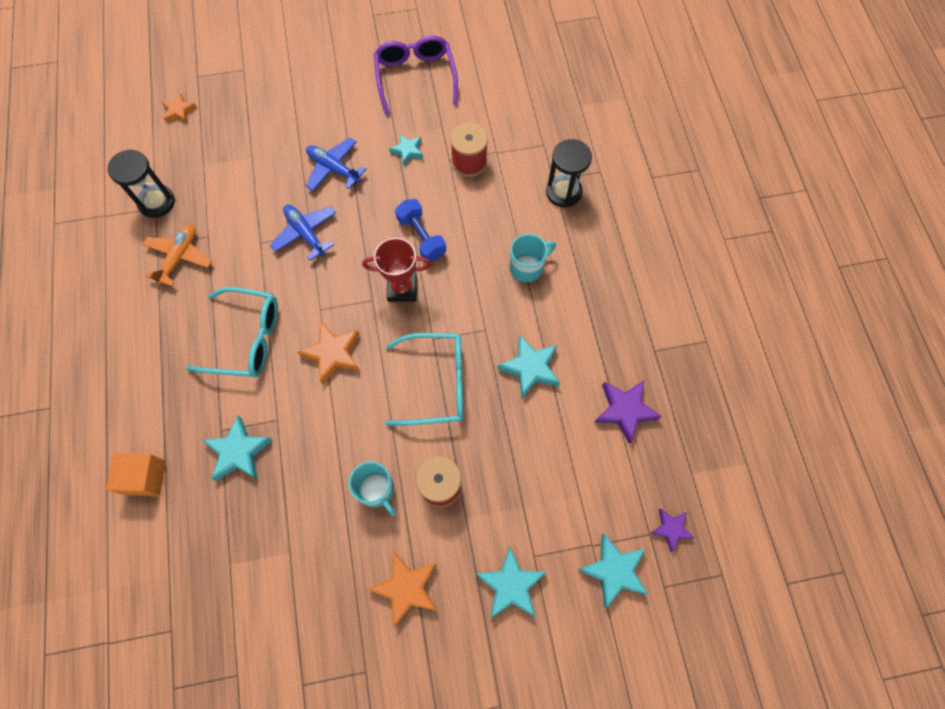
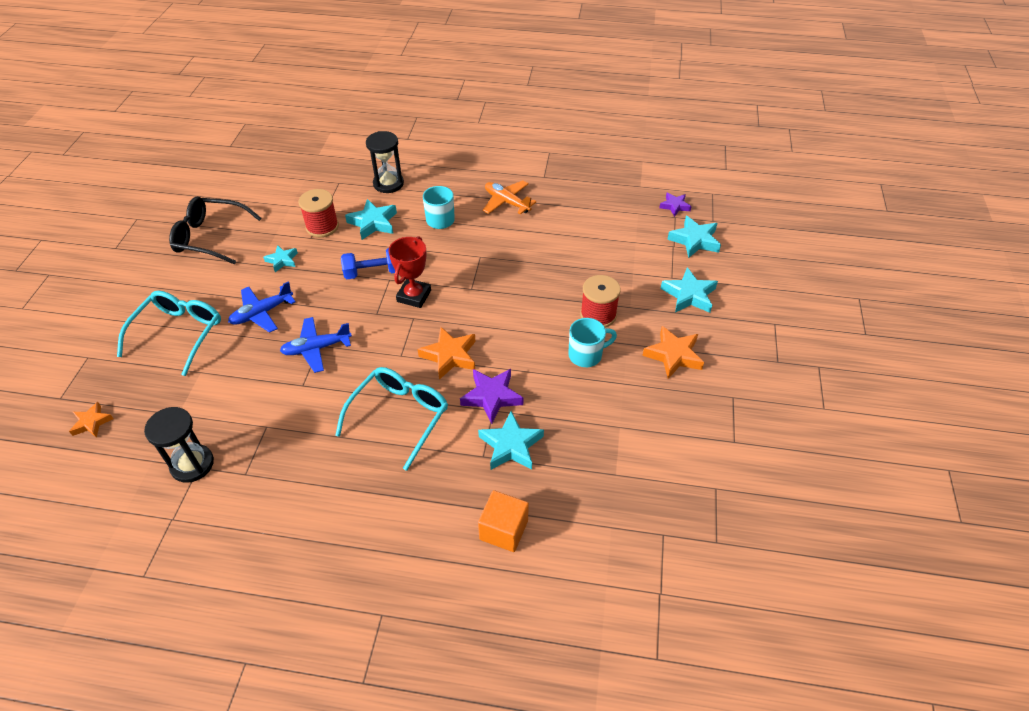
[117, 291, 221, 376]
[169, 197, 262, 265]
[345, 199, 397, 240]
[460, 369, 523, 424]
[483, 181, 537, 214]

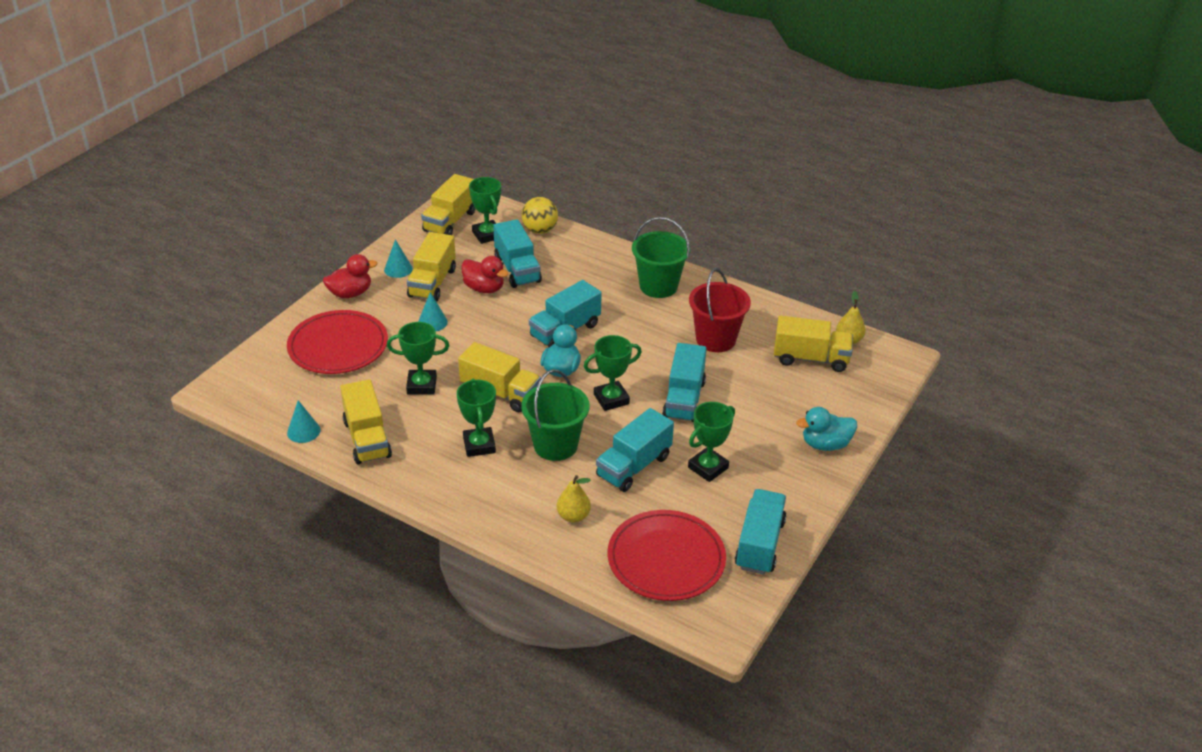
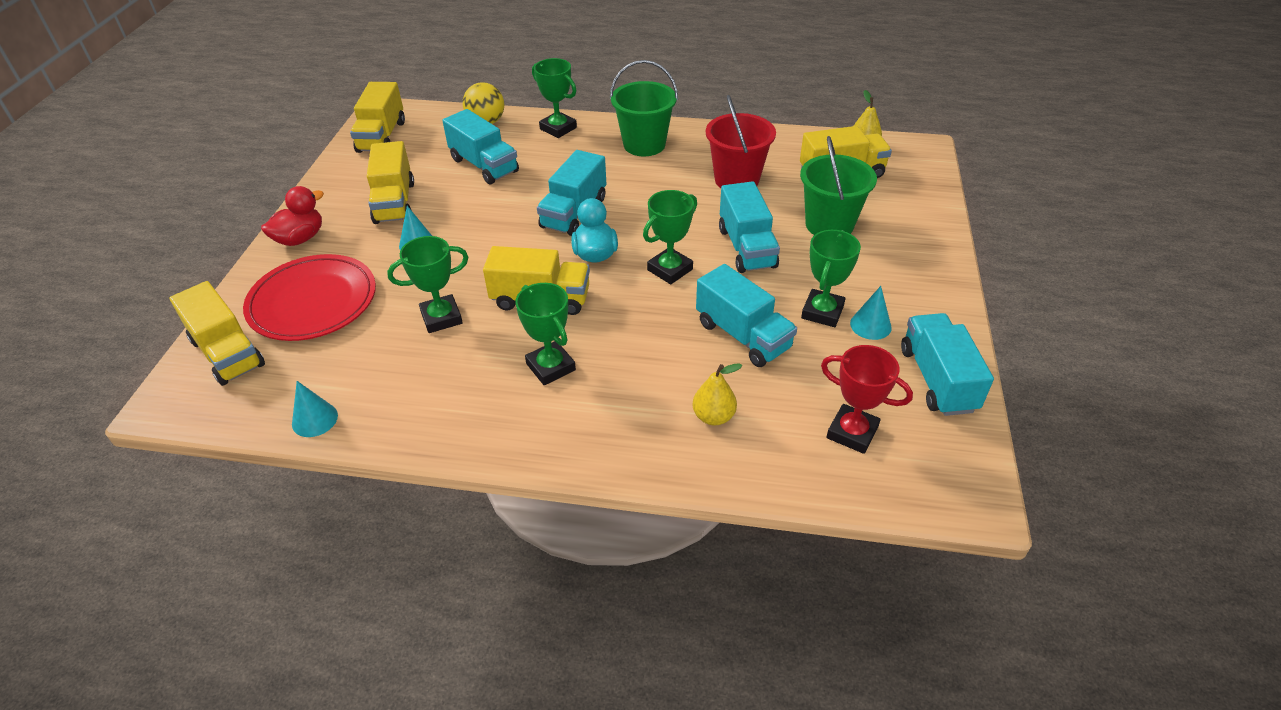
[169, 281, 265, 386]
[532, 58, 577, 138]
[696, 264, 797, 367]
[800, 136, 877, 235]
[821, 345, 913, 454]
[850, 286, 892, 340]
[461, 256, 508, 293] (first image)
[796, 407, 857, 451] (first image)

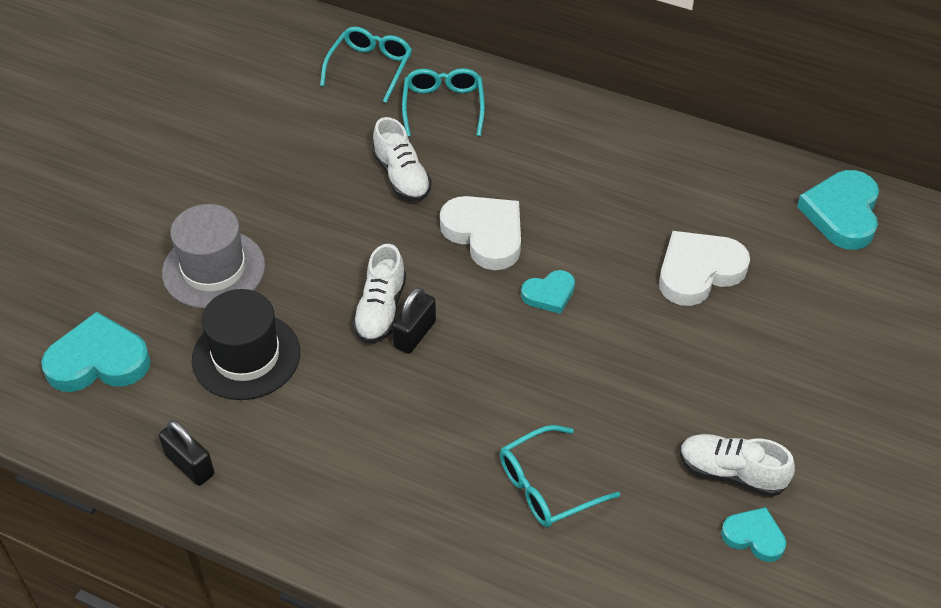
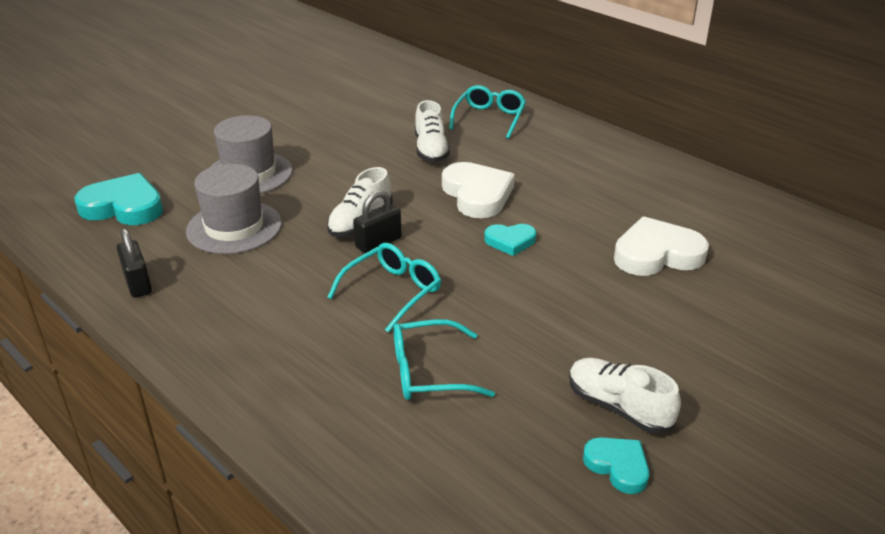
[186, 164, 282, 254]
[327, 243, 441, 333]
[797, 170, 879, 250] (first image)

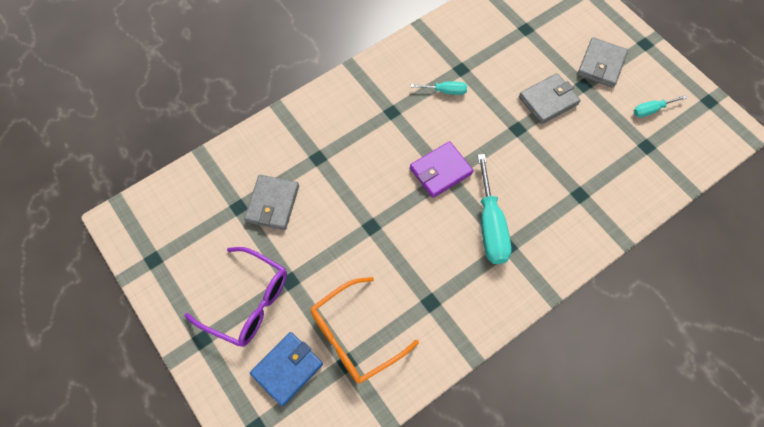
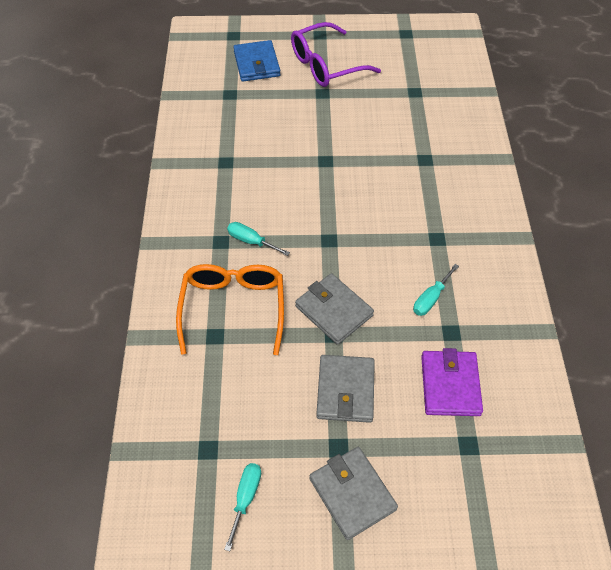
[176, 264, 284, 355]
[227, 222, 290, 256]
[295, 273, 374, 345]
[421, 348, 483, 416]

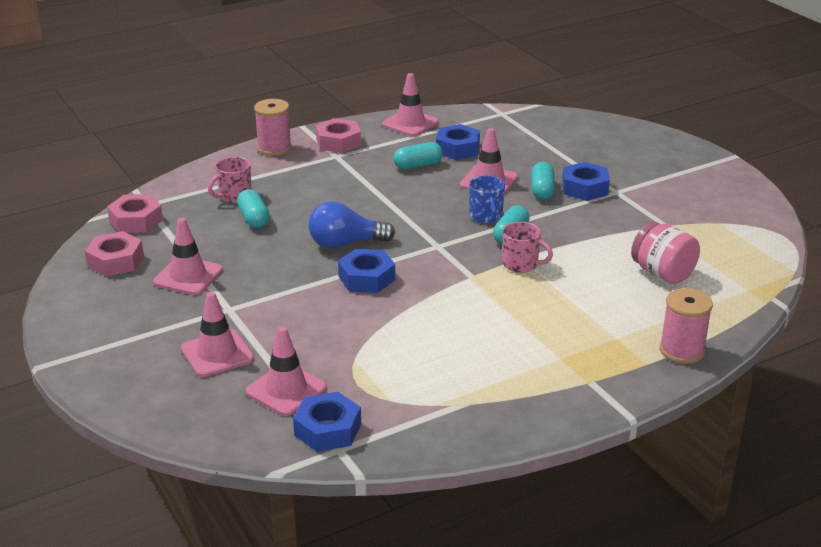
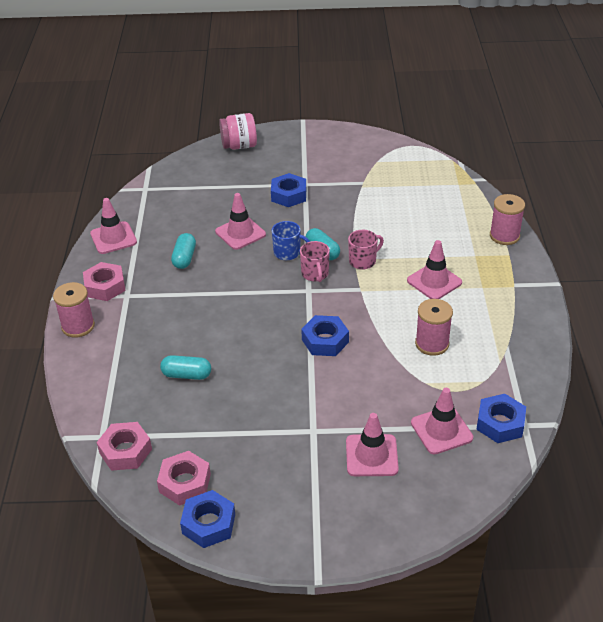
[180, 490, 235, 548]
[219, 113, 257, 150]
[300, 241, 330, 282]
[407, 240, 462, 299]
[415, 299, 453, 356]
[309, 201, 395, 248] (first image)
[531, 162, 555, 200] (first image)

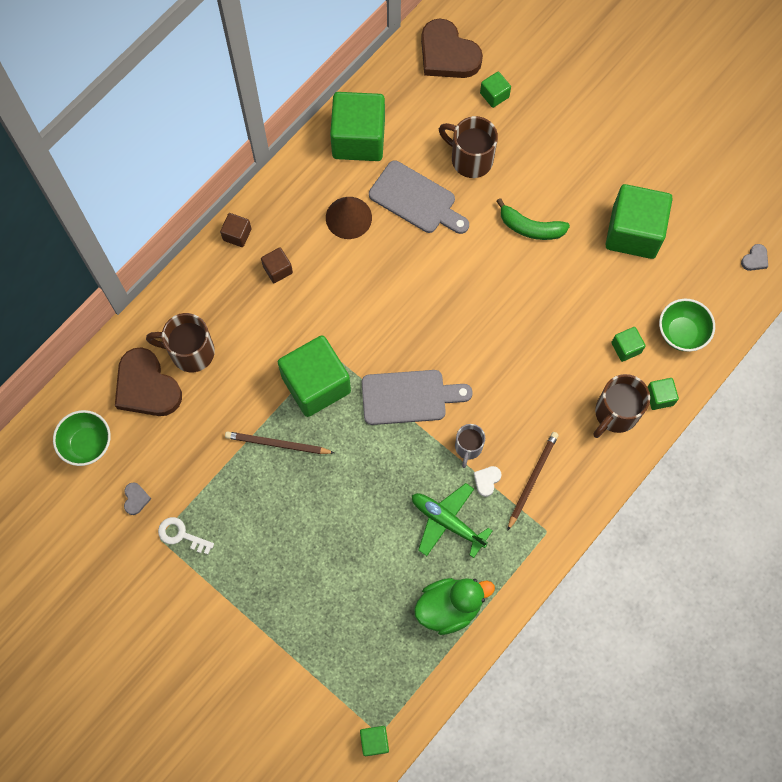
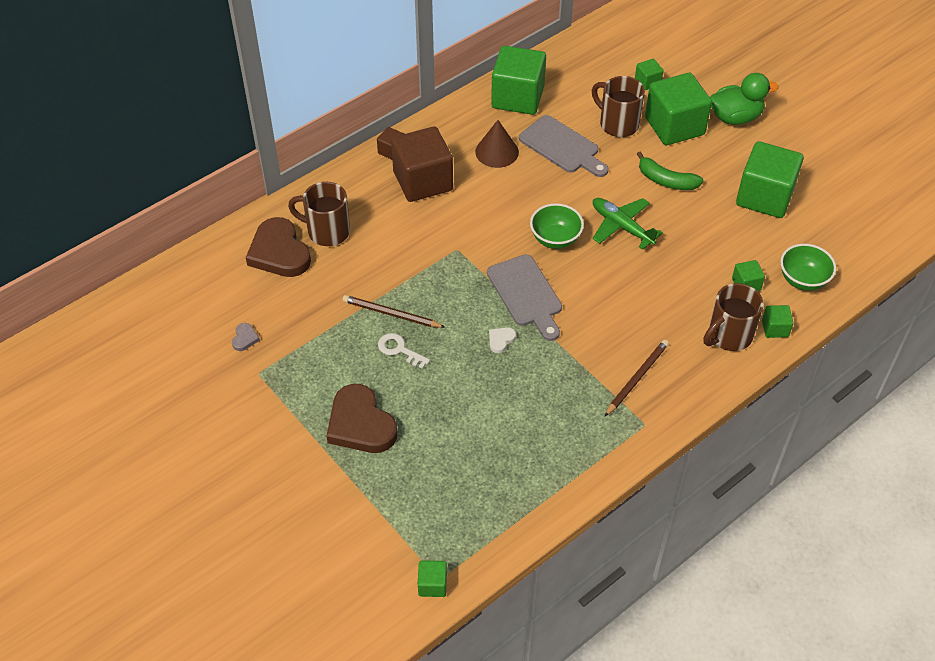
[326, 384, 397, 453]
[378, 333, 430, 369]
[391, 126, 453, 202]
[487, 254, 562, 341]
[489, 327, 516, 353]
[530, 203, 584, 249]
[593, 198, 663, 250]
[645, 73, 712, 145]
[710, 73, 779, 125]
[455, 424, 485, 468] (first image)
[741, 244, 768, 271] (first image)

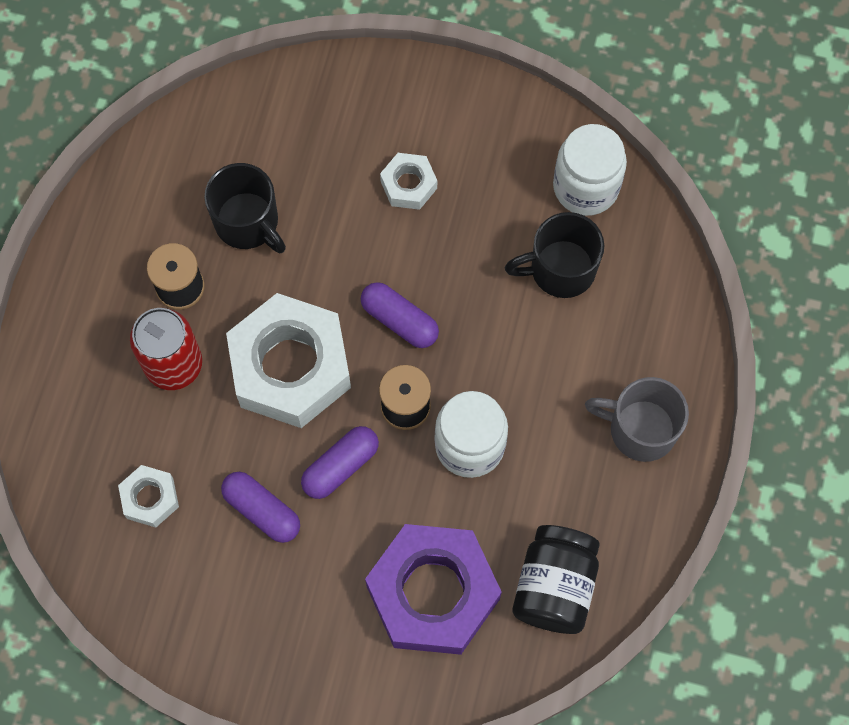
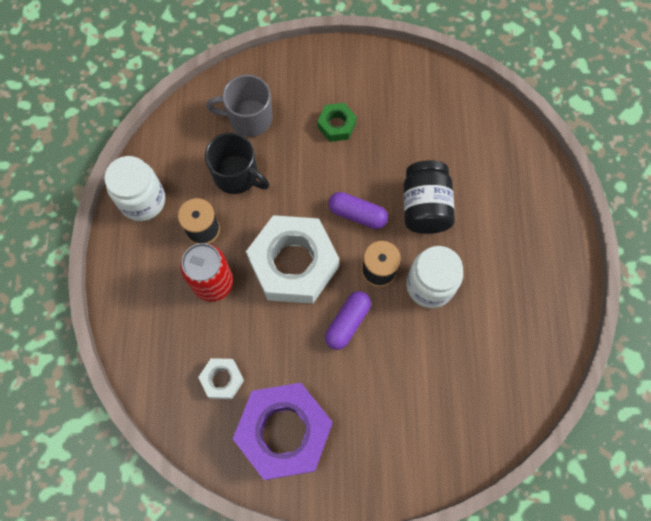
[104, 156, 165, 221]
[206, 74, 273, 137]
[233, 383, 333, 480]
[317, 103, 357, 142]
[404, 160, 455, 234]
[221, 472, 300, 543] (first image)
[505, 212, 604, 298] (first image)

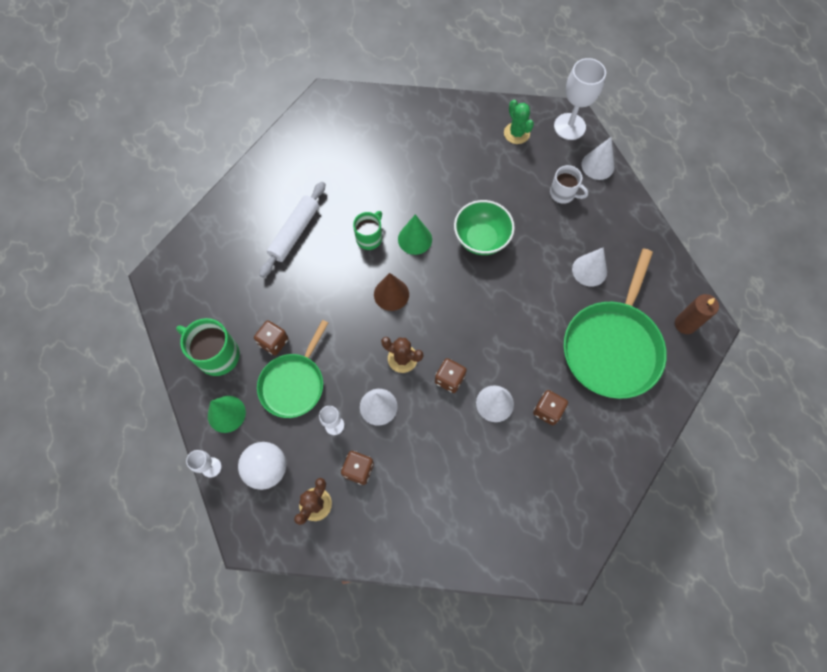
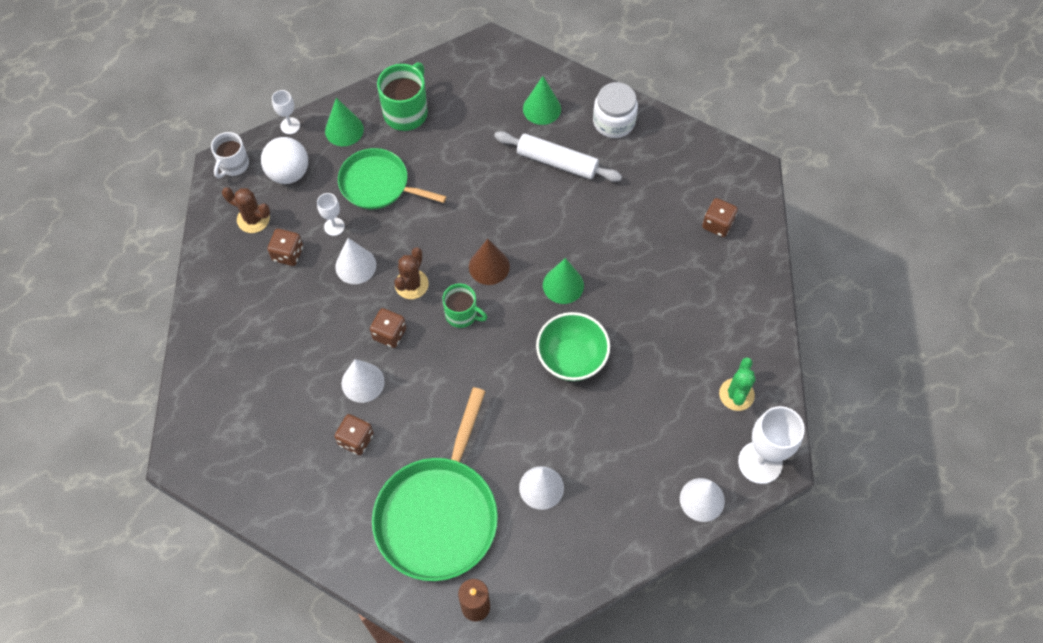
[211, 132, 249, 178]
[372, 387, 498, 581]
[442, 283, 488, 328]
[523, 76, 561, 125]
[593, 82, 638, 138]
[702, 198, 738, 237]
[719, 357, 755, 411]

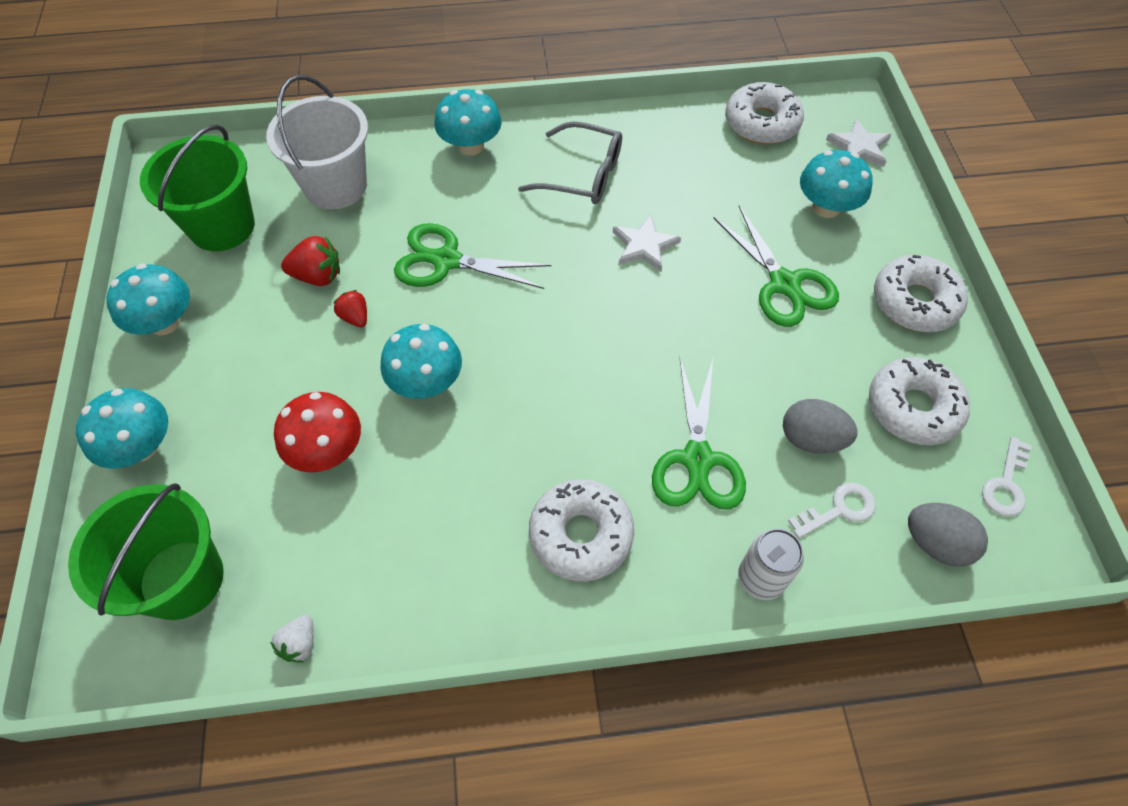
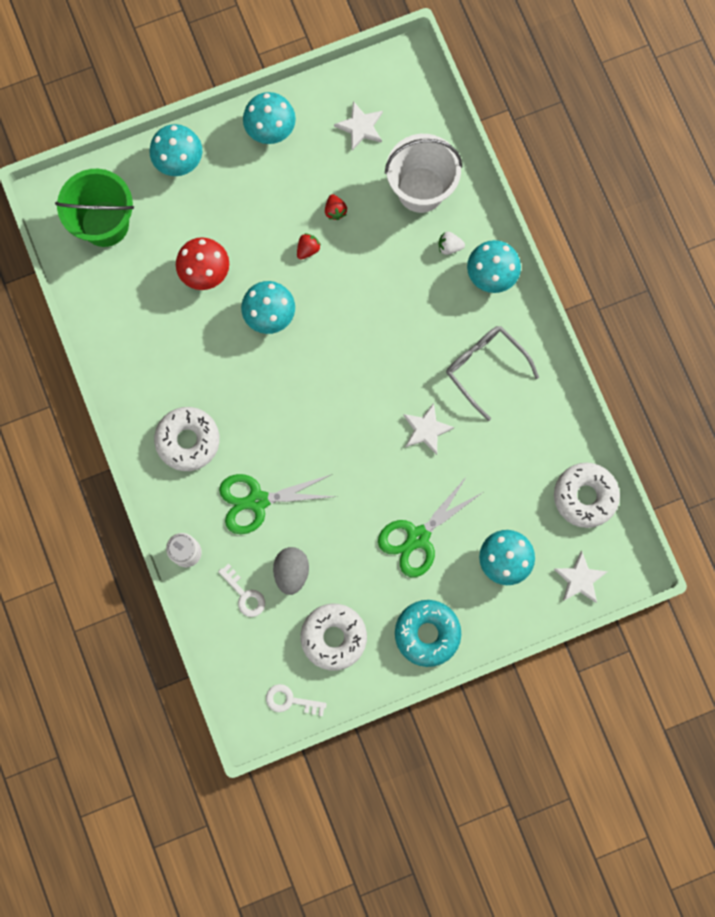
[325, 194, 347, 220]
[334, 101, 383, 150]
[395, 600, 461, 667]
[438, 232, 465, 255]
[446, 326, 539, 421]
[394, 223, 551, 289] (first image)
[908, 503, 988, 567] (first image)

